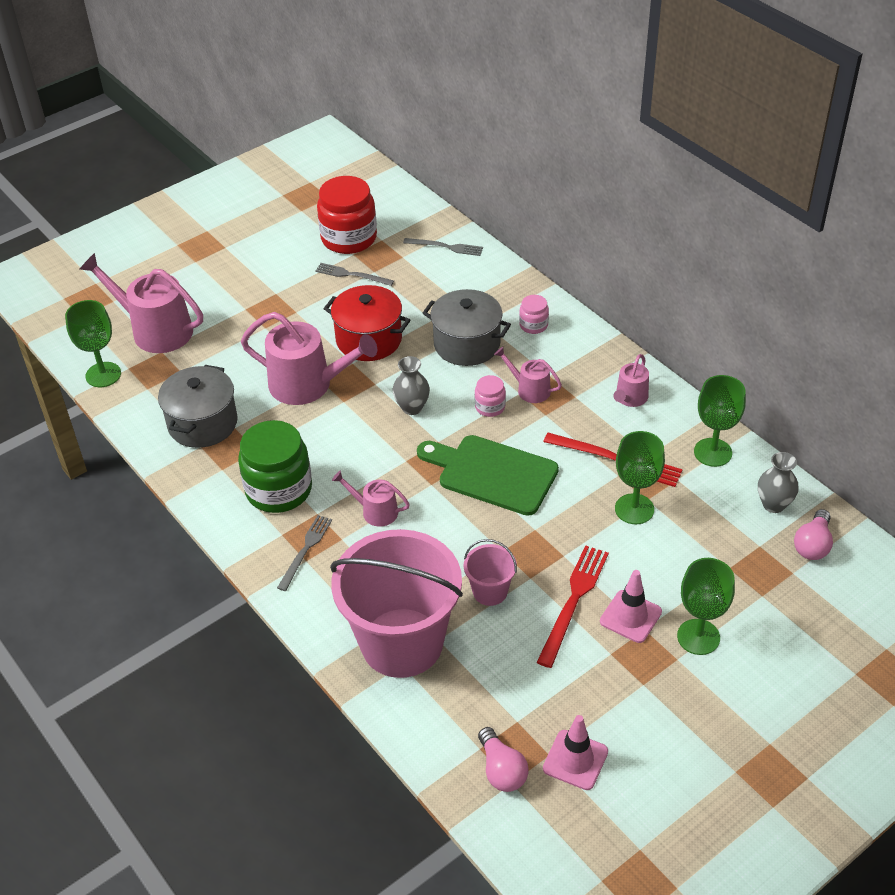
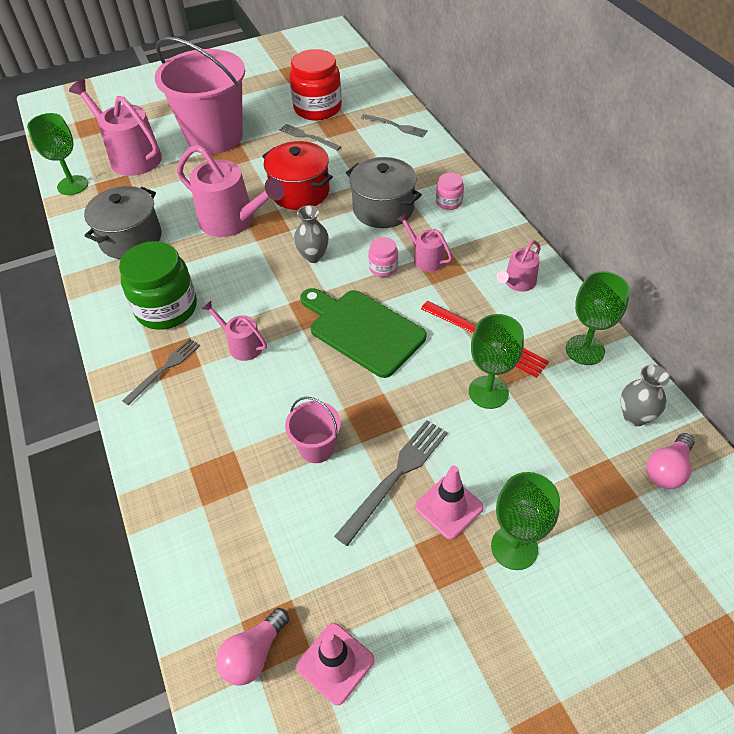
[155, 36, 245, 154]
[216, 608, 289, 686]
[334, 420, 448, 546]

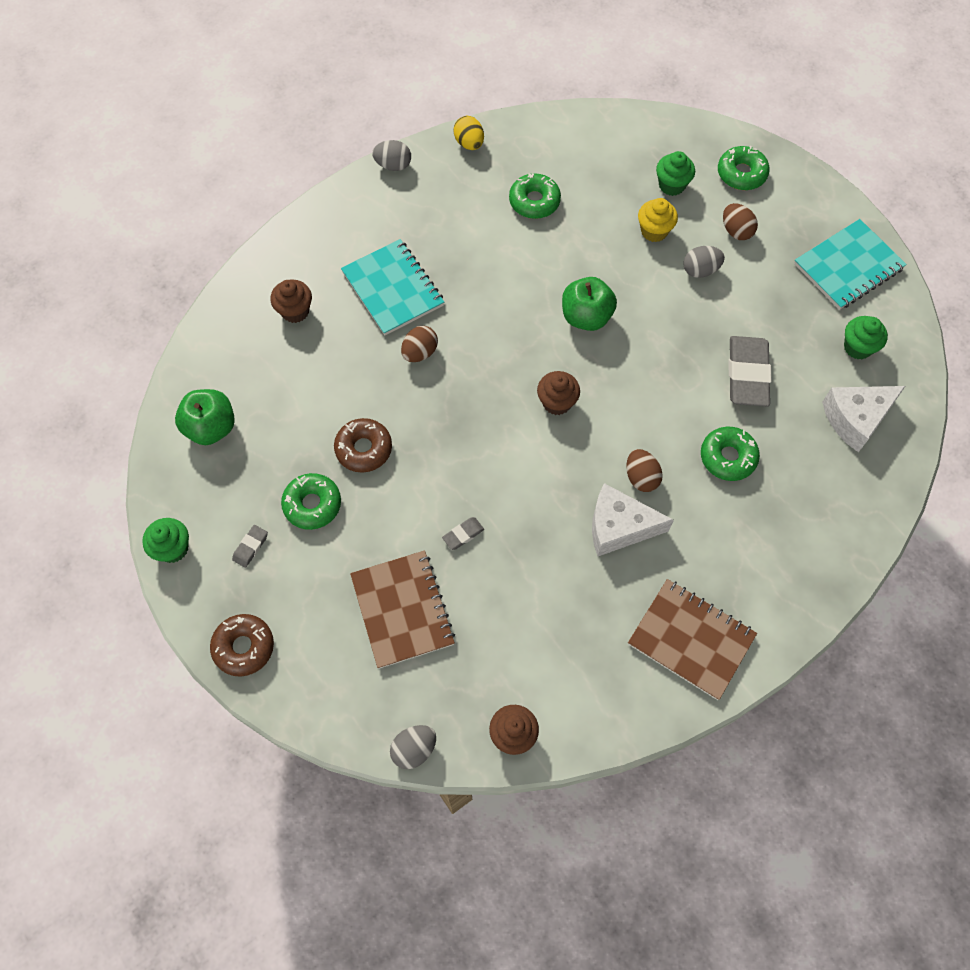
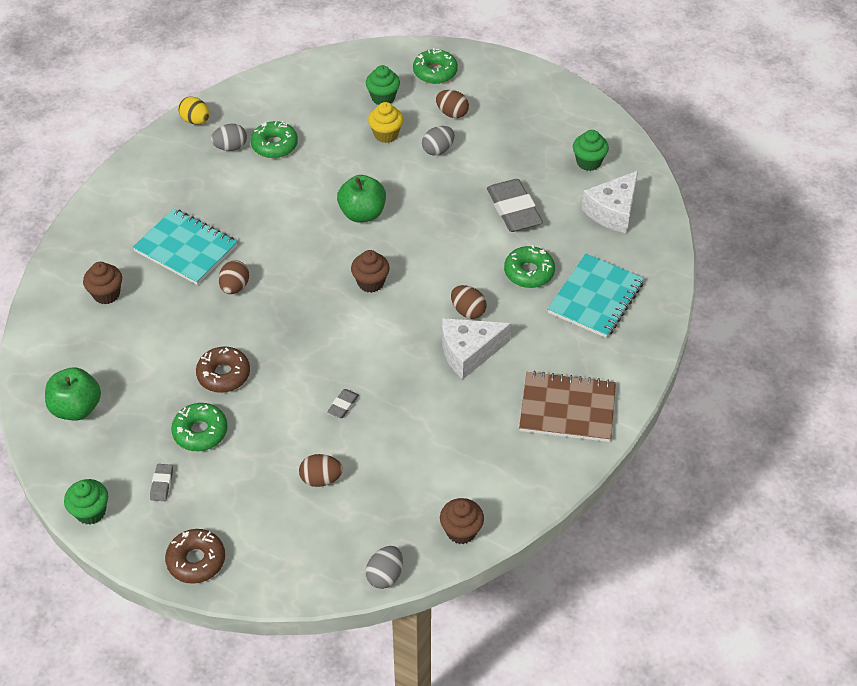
[211, 124, 247, 151]
[299, 454, 343, 487]
[548, 253, 644, 338]

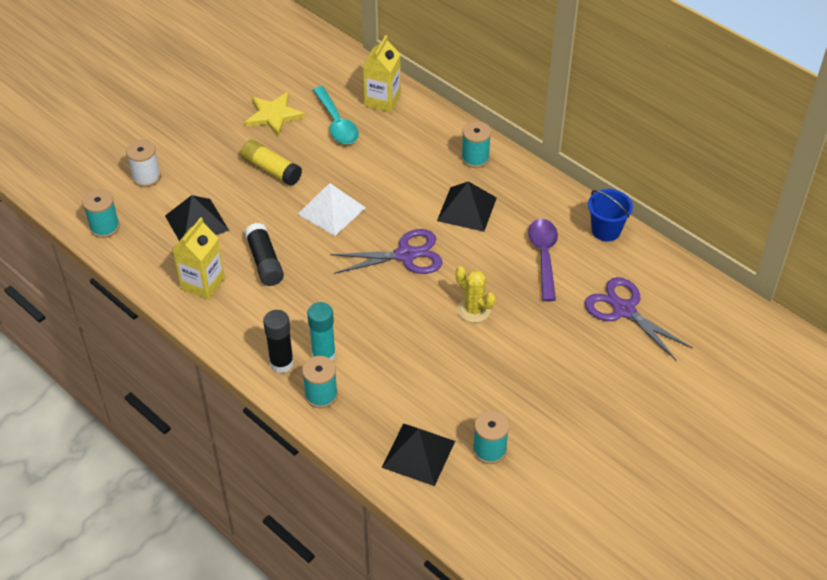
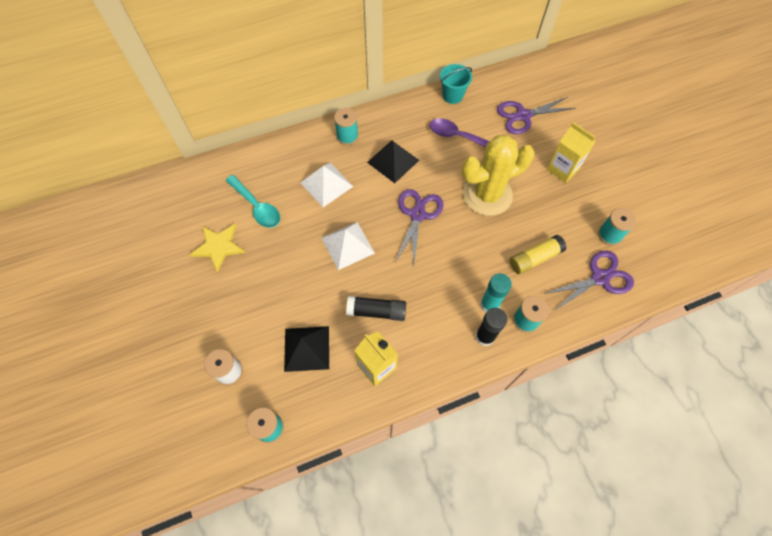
[226, 175, 280, 228]
[300, 163, 354, 207]
[440, 64, 472, 104]
[462, 135, 535, 216]
[510, 235, 567, 274]
[544, 250, 634, 310]
[547, 122, 596, 183]

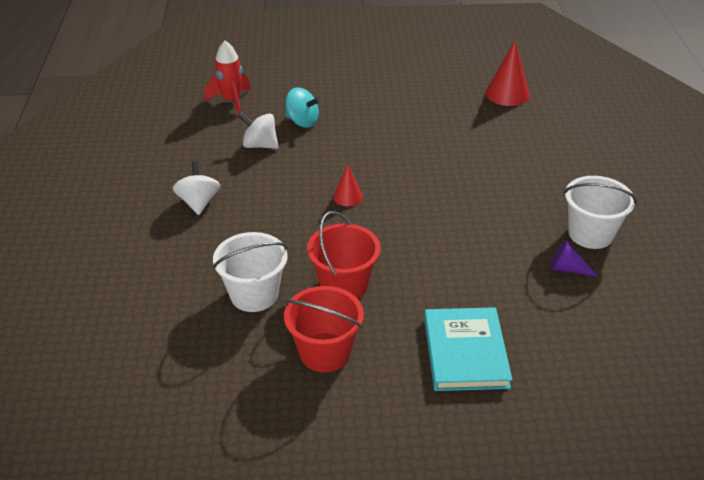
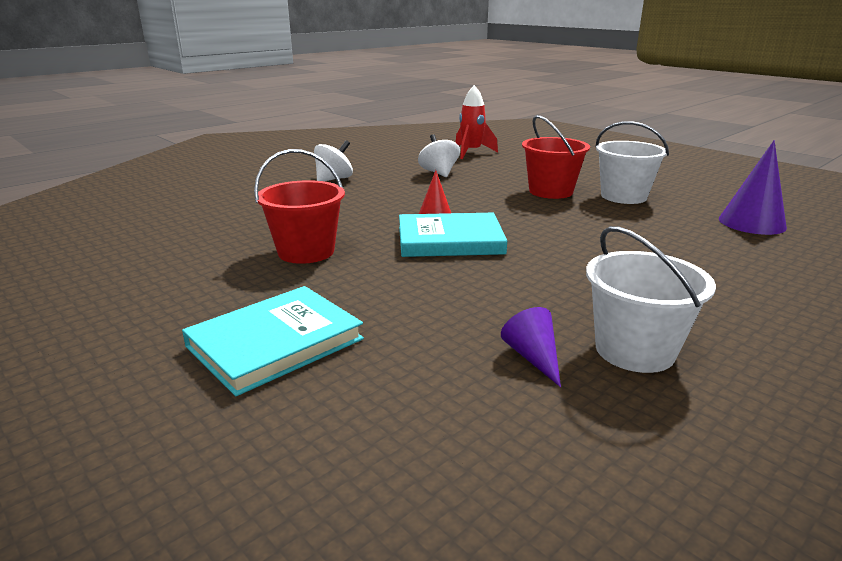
[399, 213, 507, 257]
[522, 115, 590, 199]
[595, 121, 669, 204]
[719, 140, 787, 235]
[285, 87, 320, 127] (first image)

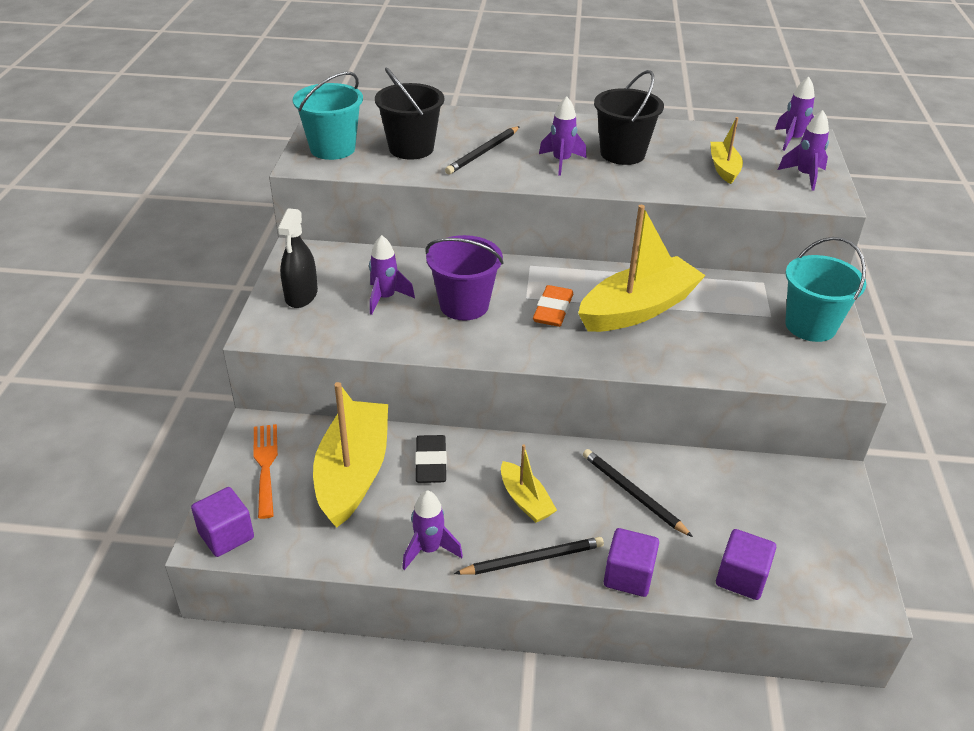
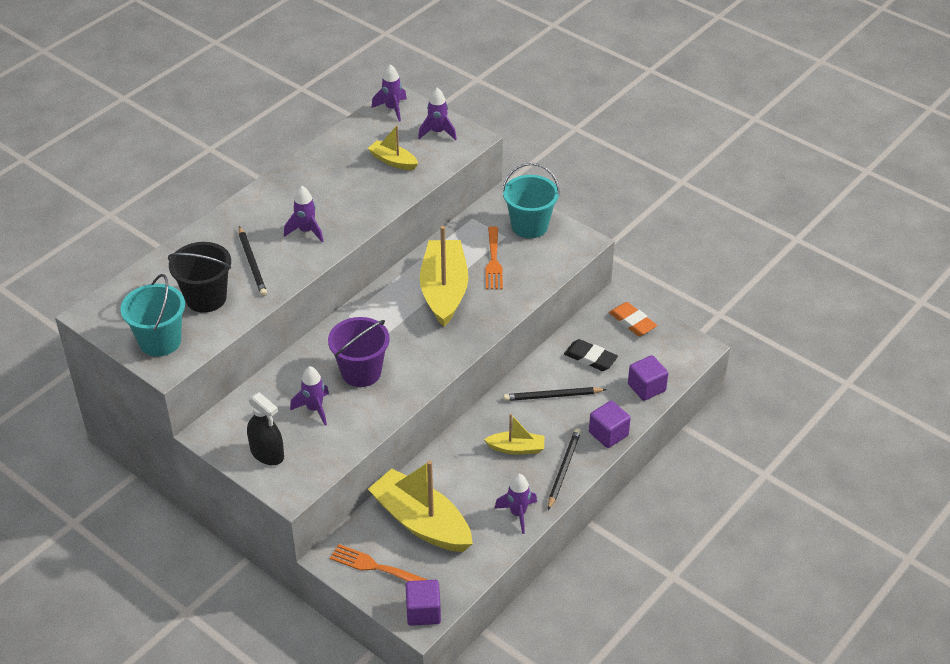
[486, 226, 503, 289]
[564, 339, 618, 371]
[609, 302, 657, 336]
[594, 70, 664, 165] (first image)

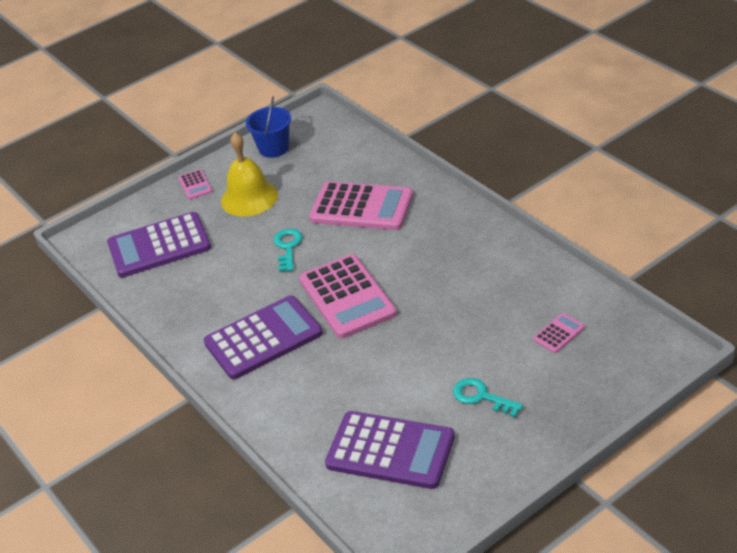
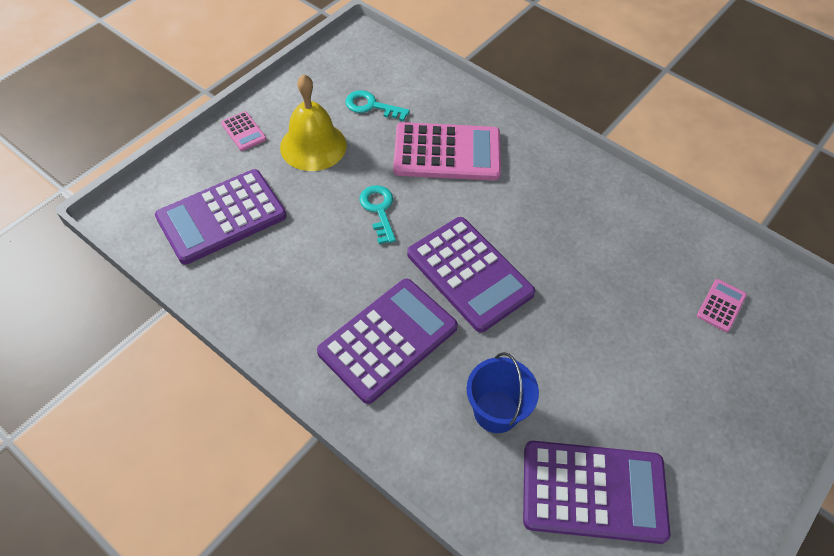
[345, 90, 410, 121]
[407, 217, 535, 332]
[467, 352, 539, 433]

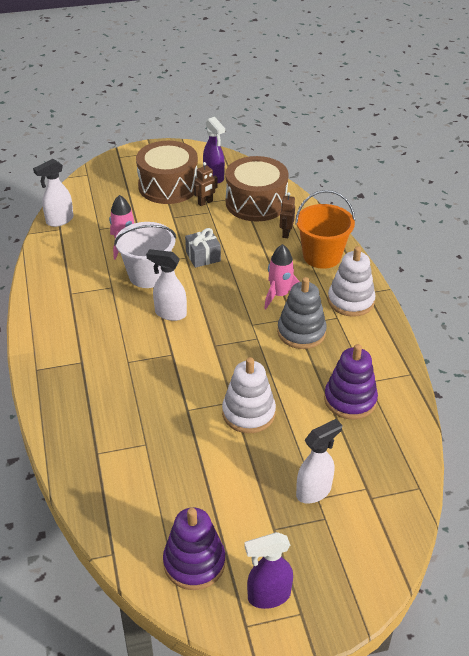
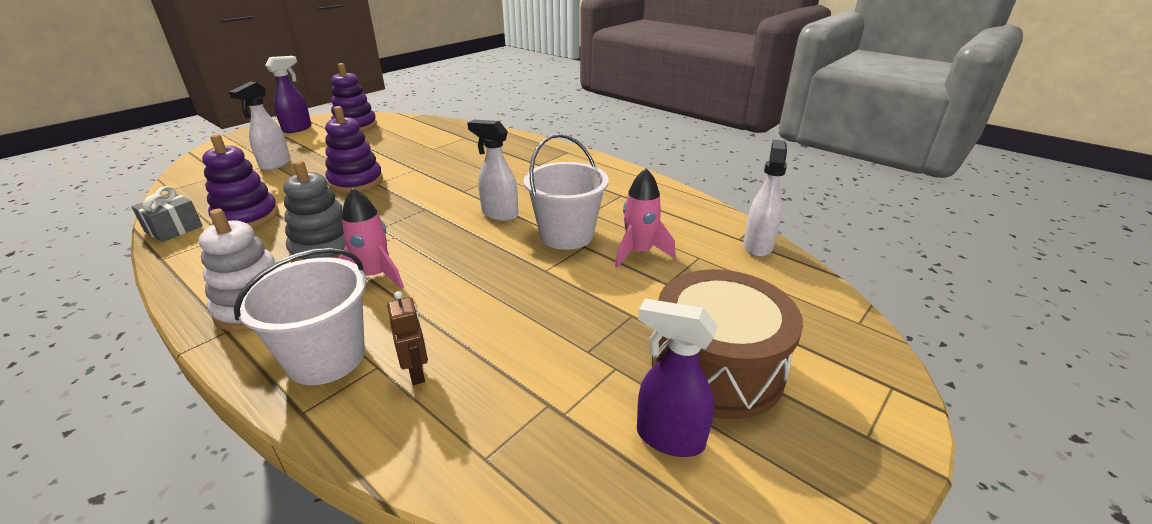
[131, 186, 203, 242]
[234, 248, 366, 385]
[325, 106, 383, 193]
[467, 120, 518, 221]
[194, 162, 218, 206] (first image)
[226, 156, 289, 222] (first image)

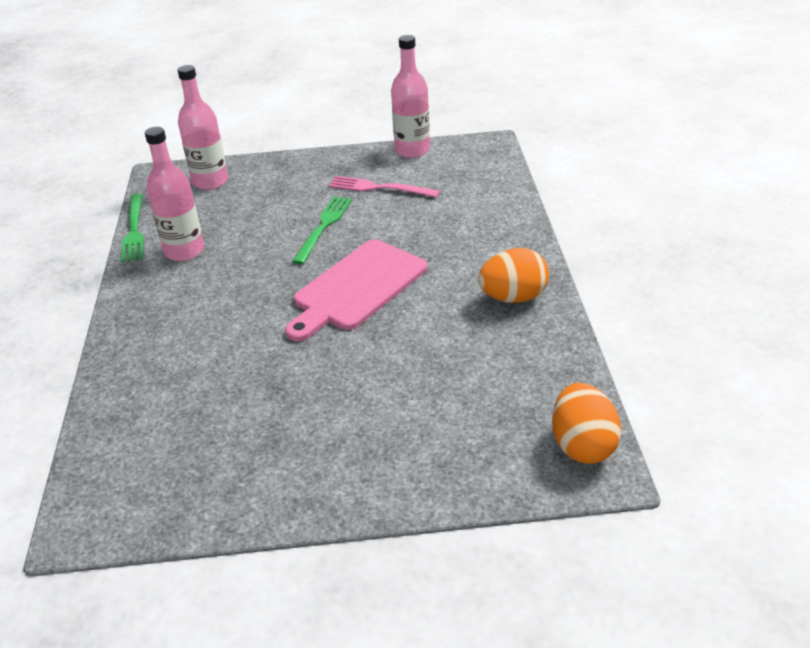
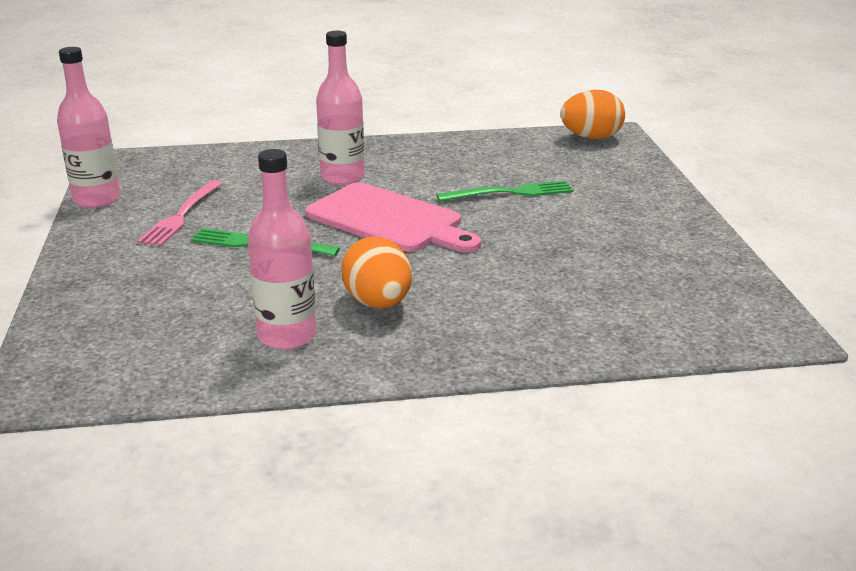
[316, 31, 365, 185]
[341, 237, 412, 308]
[436, 181, 574, 202]

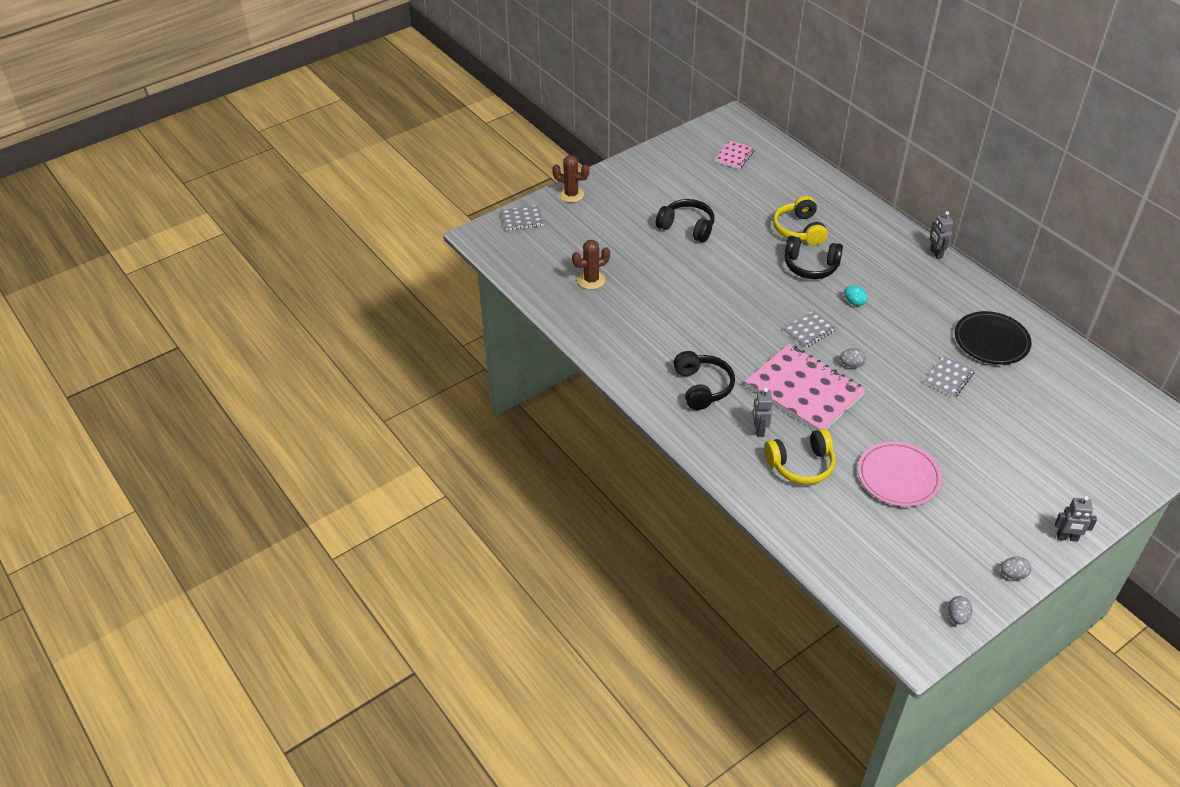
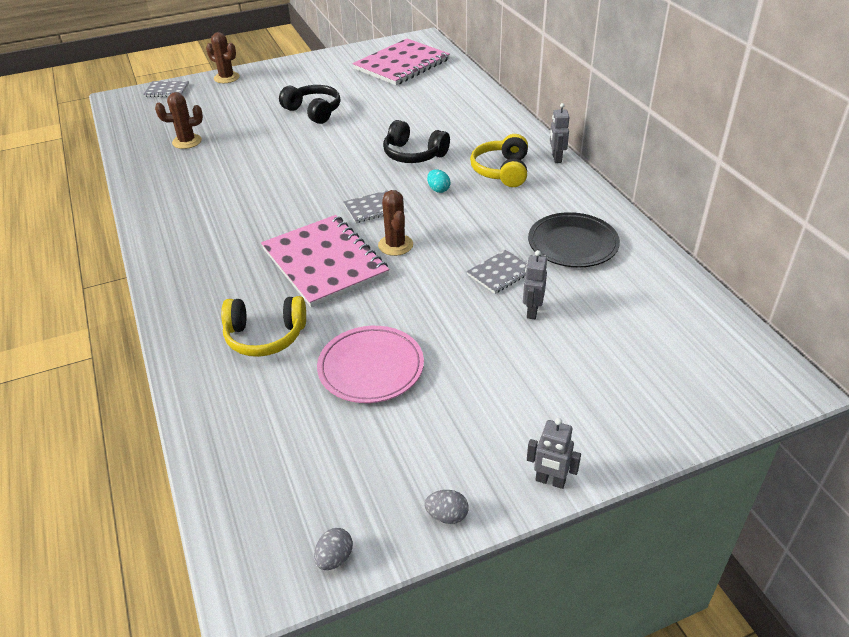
[352, 39, 450, 85]
[378, 190, 413, 256]
[470, 134, 528, 187]
[523, 250, 547, 319]
[674, 351, 735, 410] (first image)

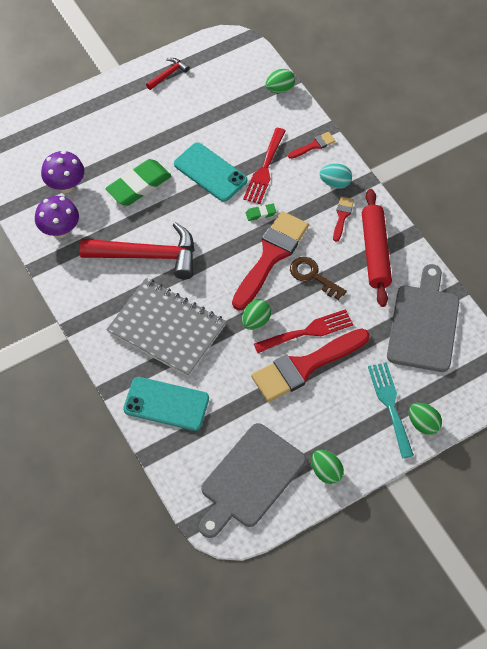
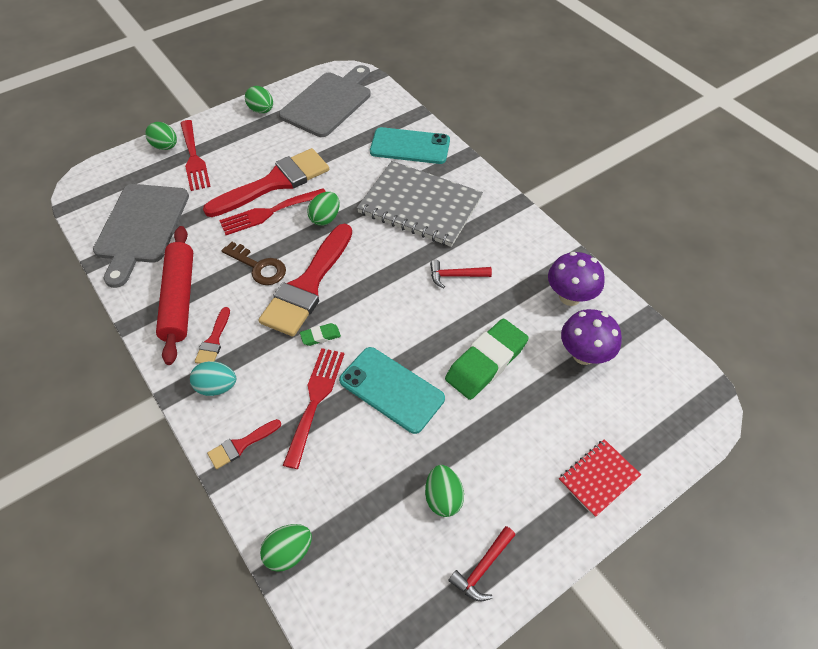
[180, 120, 211, 191]
[425, 465, 464, 517]
[430, 260, 492, 289]
[559, 439, 641, 517]

